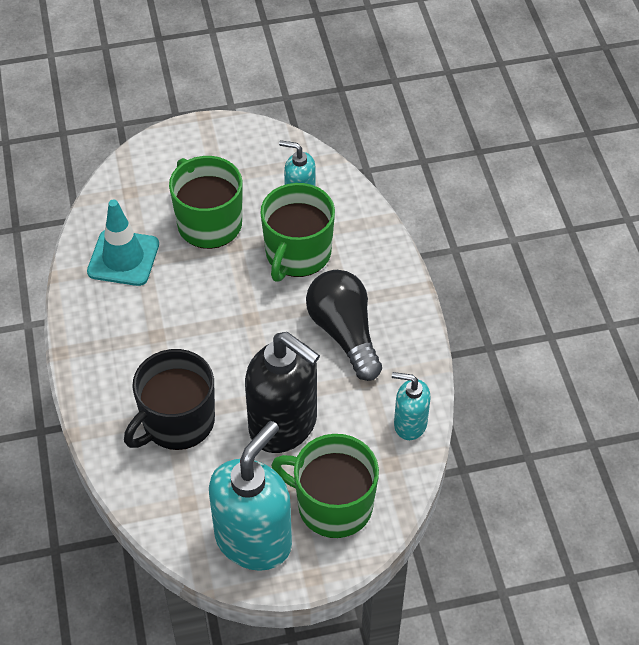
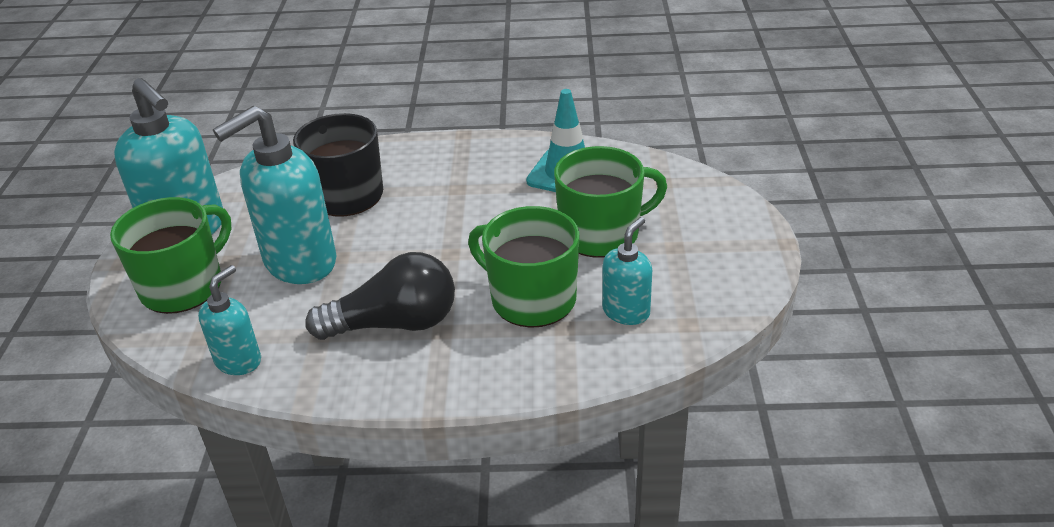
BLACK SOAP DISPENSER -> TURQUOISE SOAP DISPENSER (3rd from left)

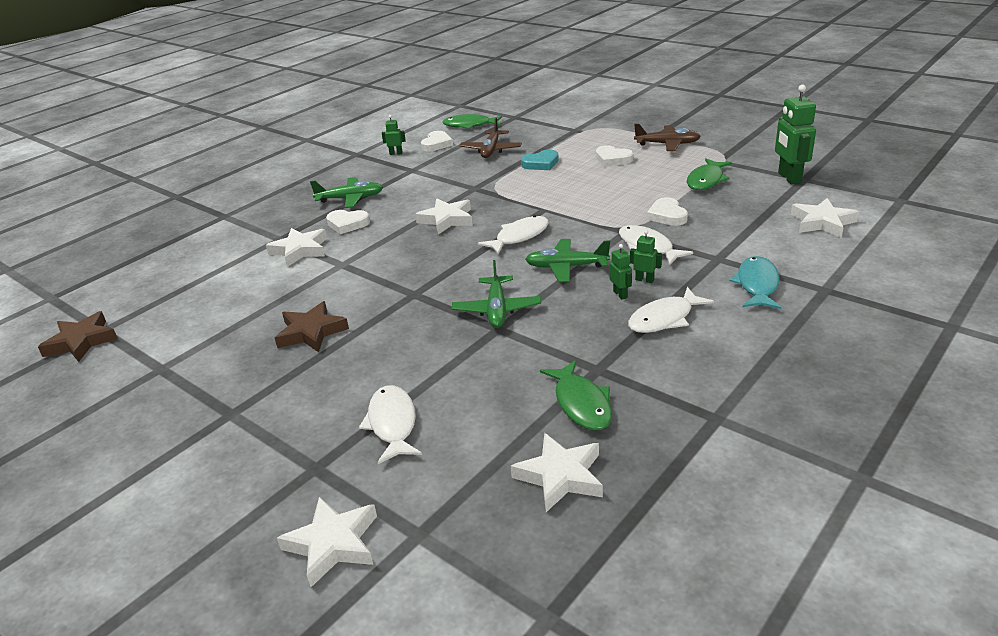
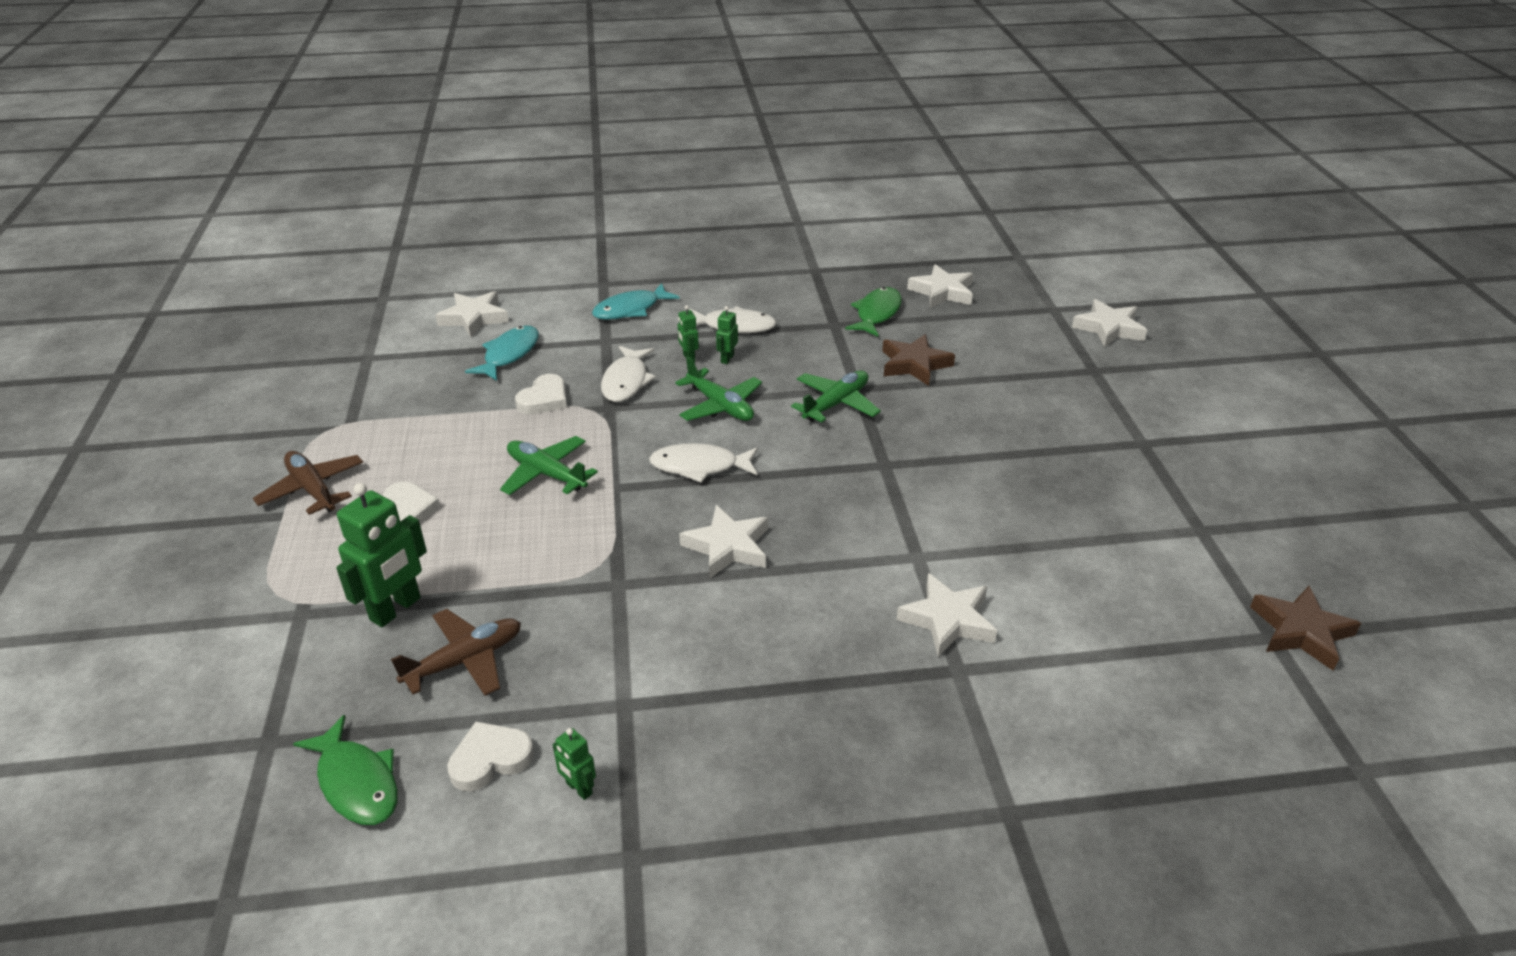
WHITE HEART (1st from left) -> none
WHITE FISH (1st from left) -> none
TURQUOISE HEART -> none
GREEN FISH (3rd from left) -> none
none -> TURQUOISE FISH (1st from left)
BROWN STAR (2nd from left in the first image) -> BROWN STAR (1st from left), move
GREEN PLANE (1st from left), move
GREEN ROBOT (4th from left in the first image) -> GREEN ROBOT (1st from left), move

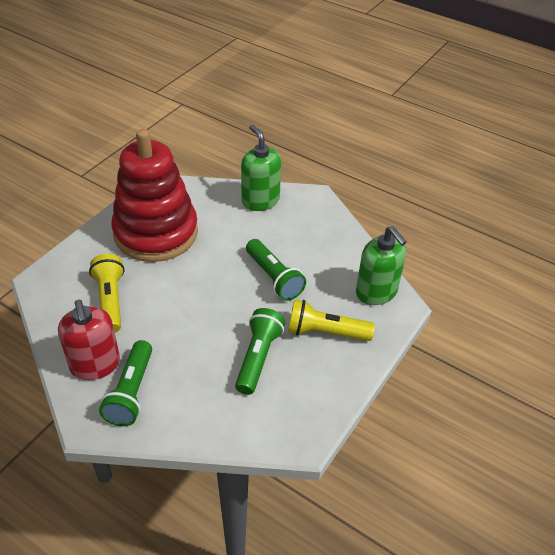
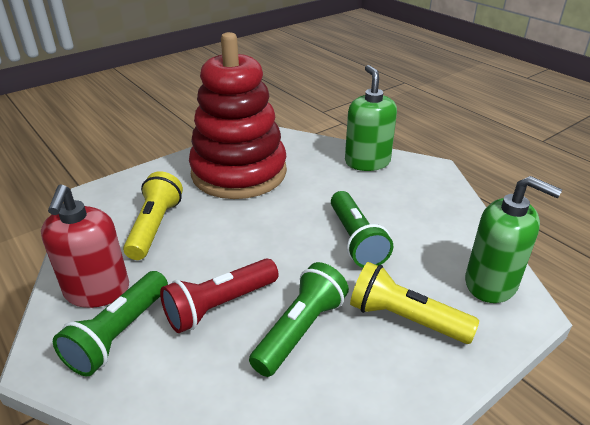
none -> RED FLASHLIGHT
GREEN SOAP DISPENSER (2nd from left), 45 degrees counterclockwise

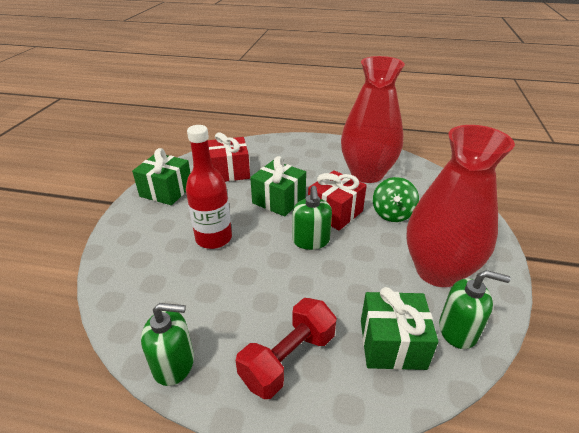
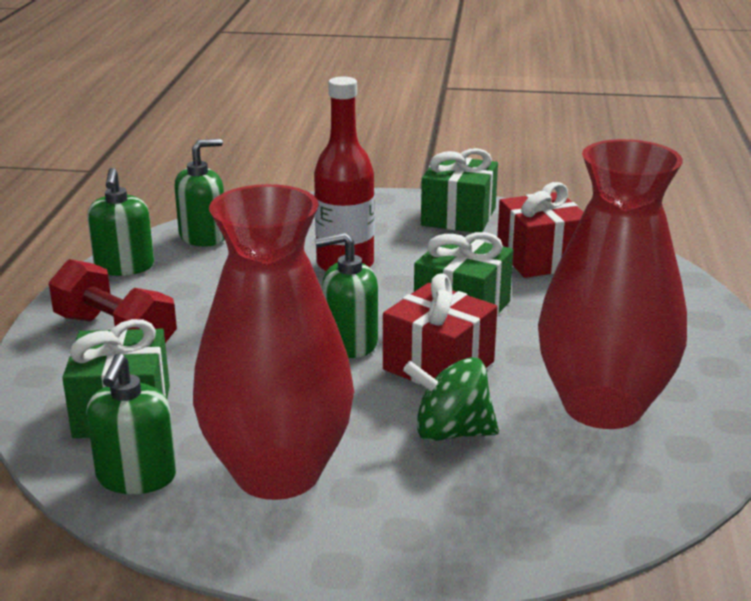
none -> GREEN SOAP DISPENSER (3rd from left)

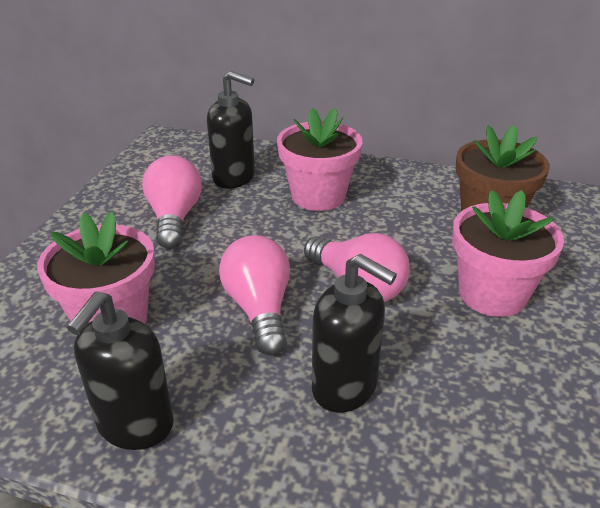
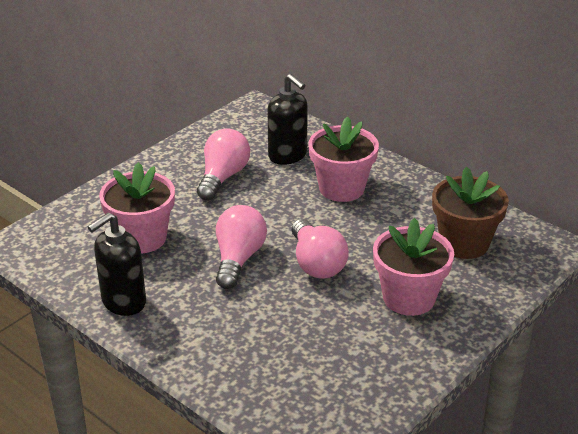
BLACK SOAP DISPENSER (3rd from left) -> none

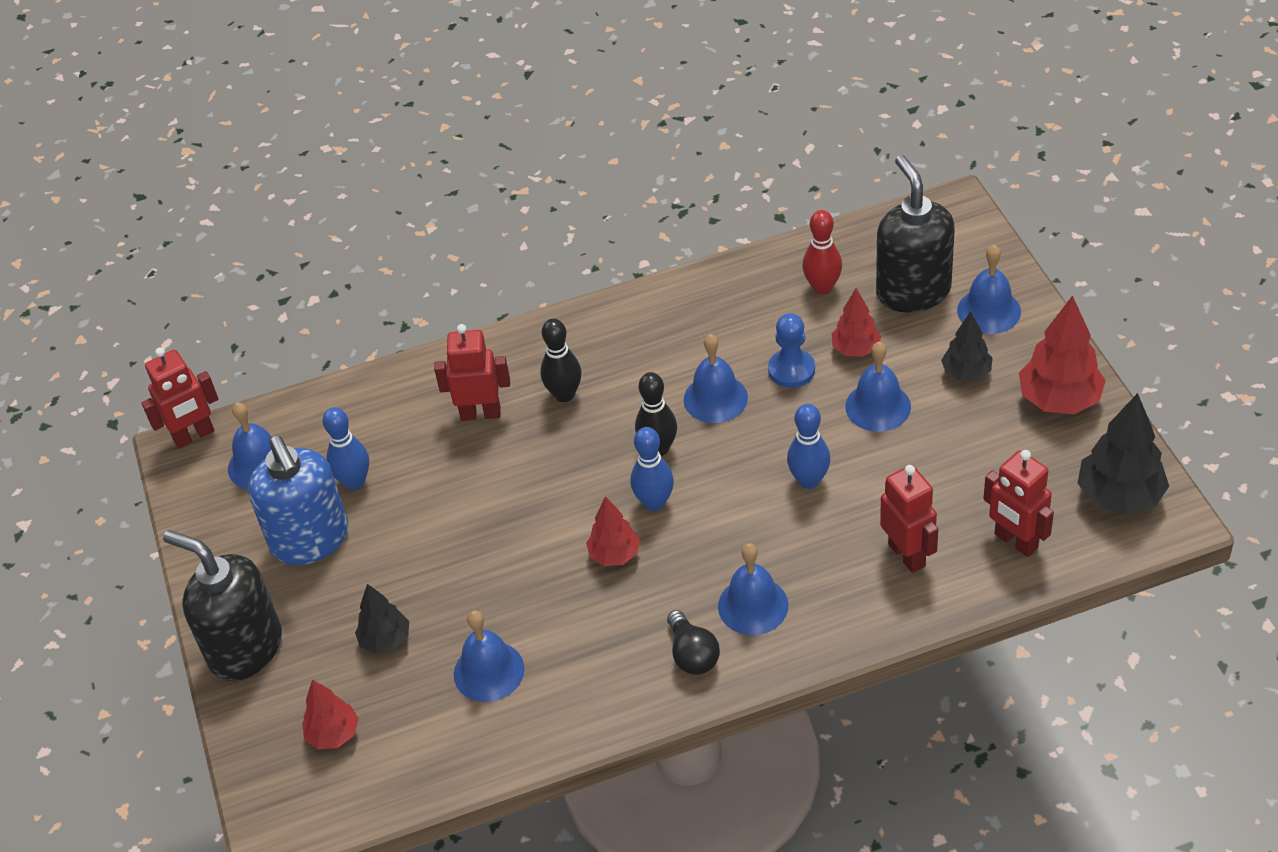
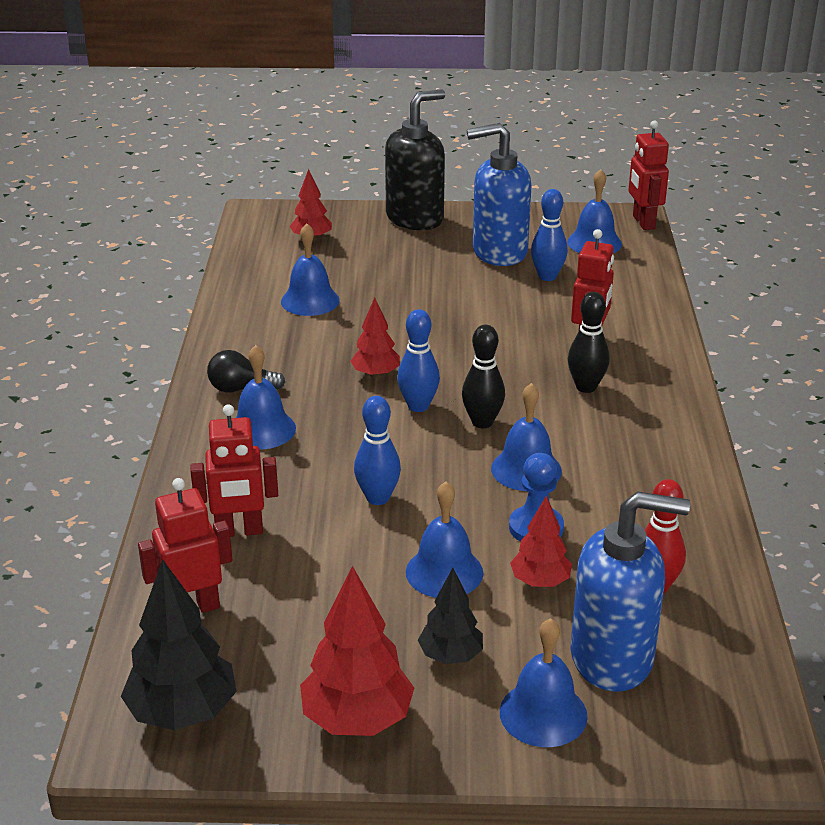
BLACK TREE (1st from left) -> none
BLACK SOAP DISPENSER (2nd from left) -> BLUE SOAP DISPENSER (2nd from left)

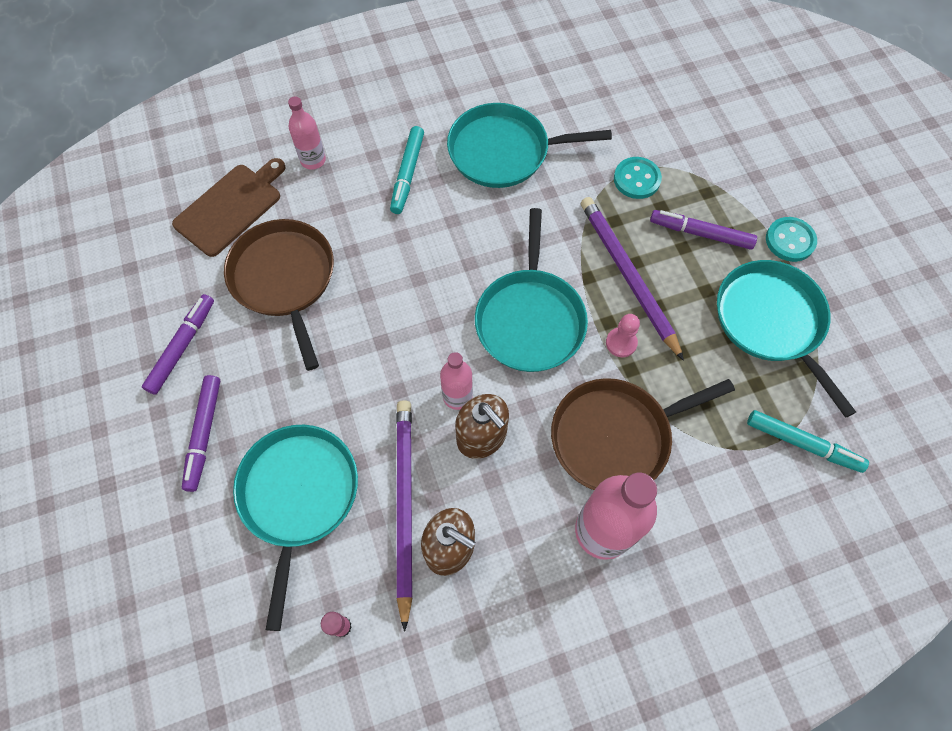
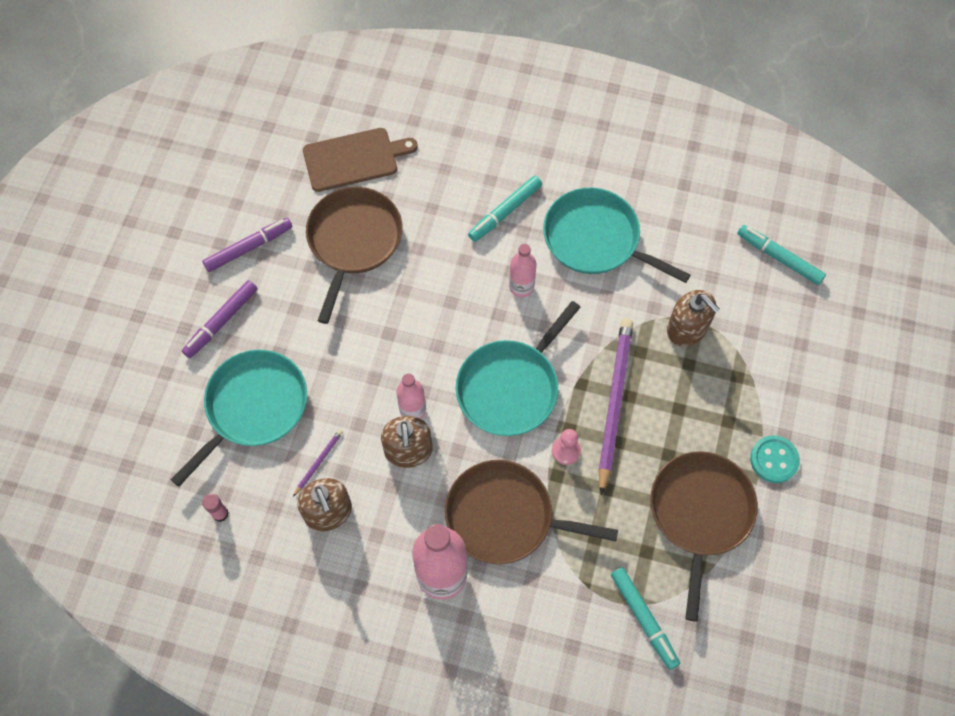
PURPLE MARKER (3rd from left) -> none
none -> TURQUOISE MARKER (3rd from left)
PINK BOTTLE (1st from left in the first image) -> PINK BOTTLE (3rd from left), move
TURQUOISE BUTTON (1st from left) -> BROWN SOAP DISPENSER (3rd from left)
TURQUOISE PAN (4th from left) -> BROWN PAN (3rd from left)
PURPLE PENCIL (1st from left), x0.43

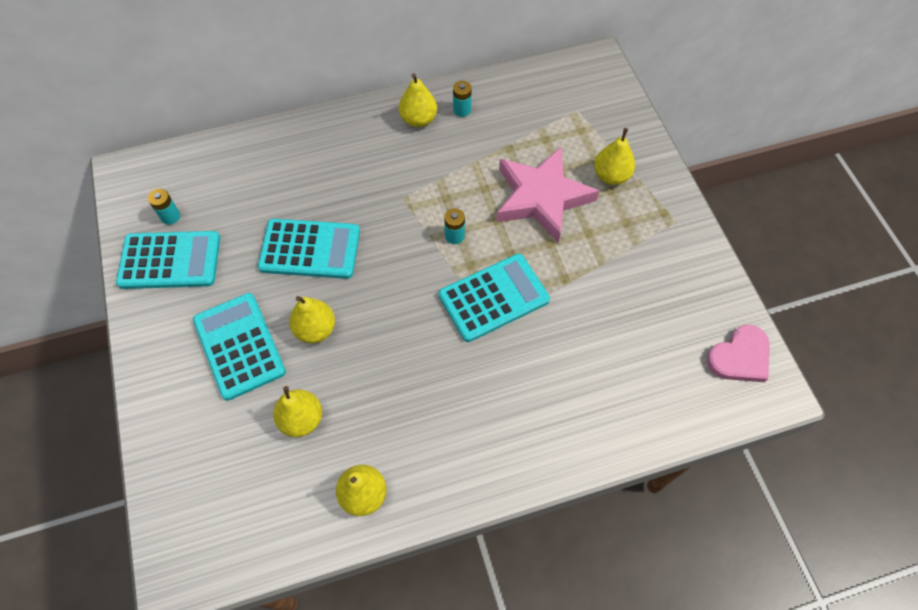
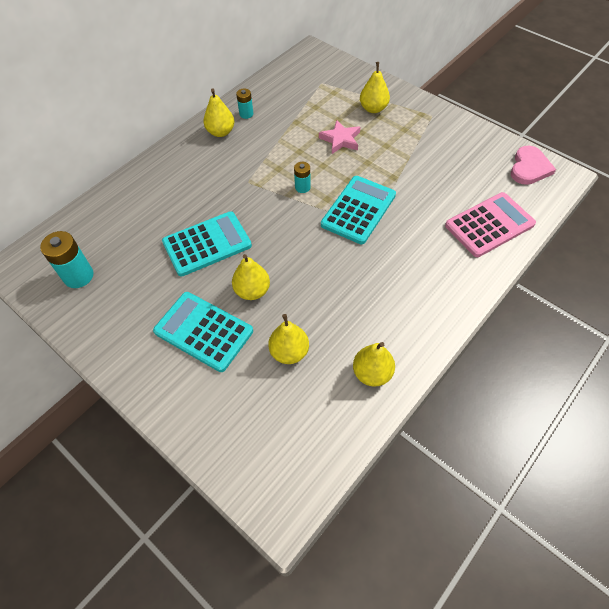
TURQUOISE CALCULATOR (1st from left) -> none
none -> PINK CALCULATOR
TURQUOISE BATTERY (1st from left), x1.74
PINK STAR, x0.54

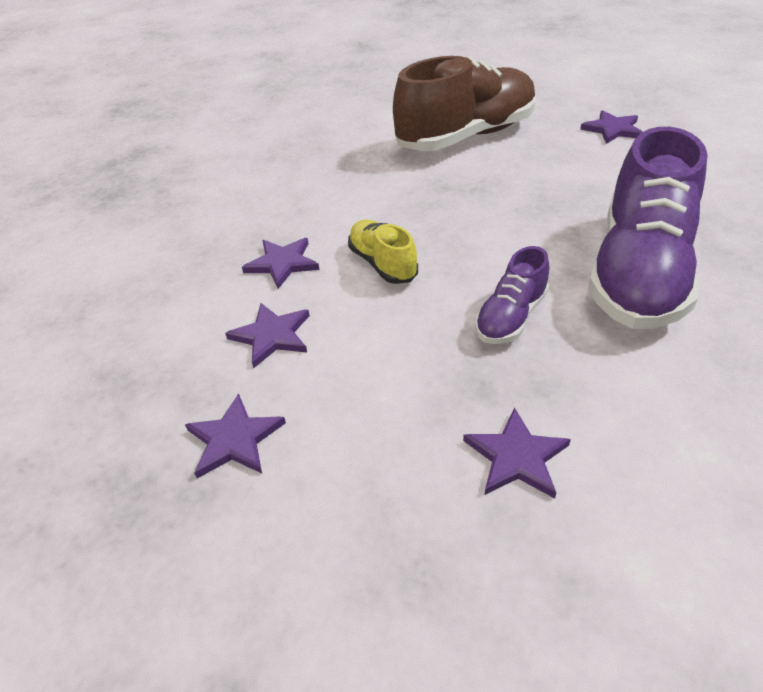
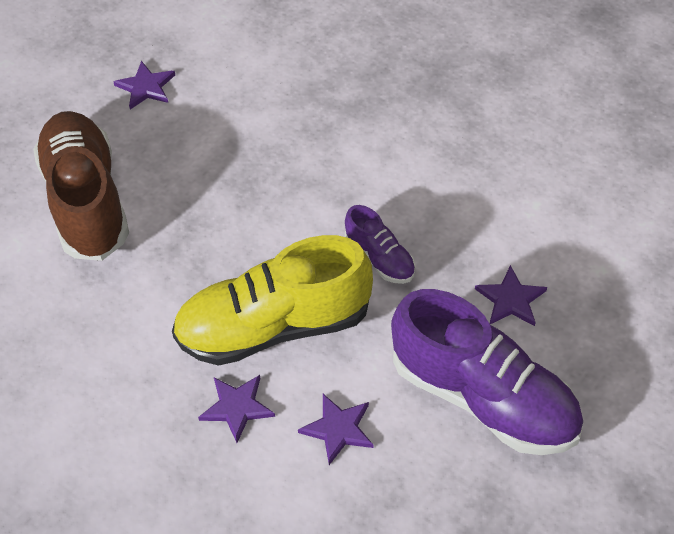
PURPLE STAR (1st from left) -> none
PURPLE SHOE (2nd from left), move
YELLOW SHOE, x2.10

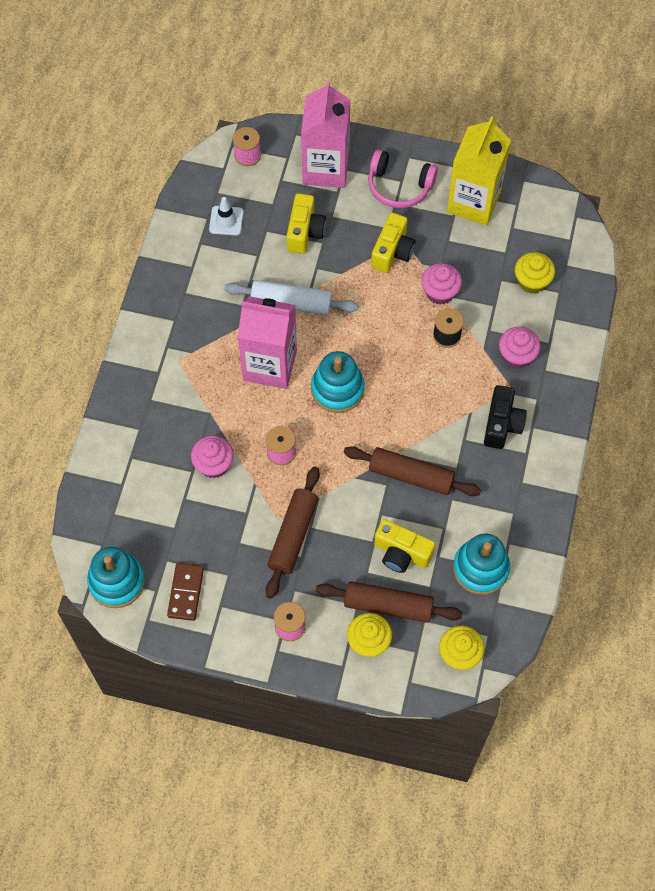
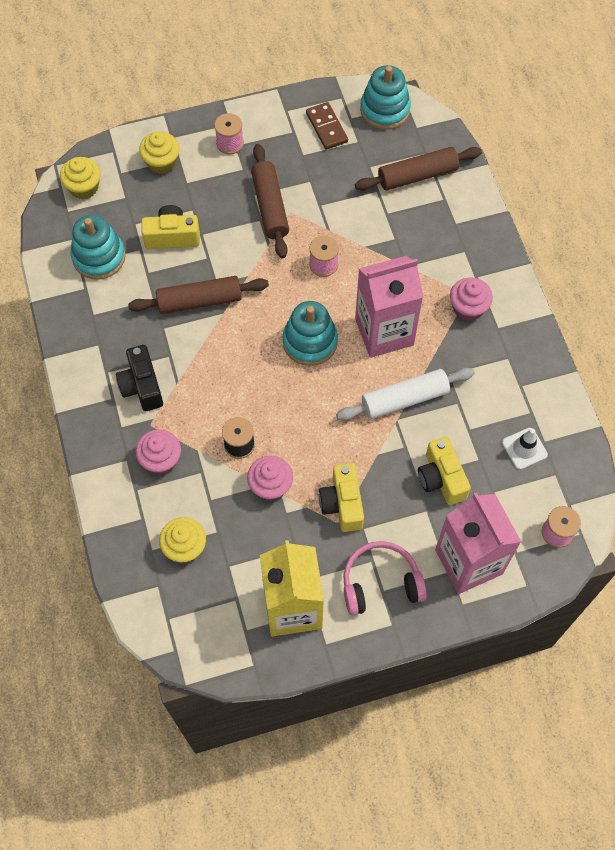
PINK CUPCAKE (1st from left in the first image) -> PINK CUPCAKE (3rd from left), move
BROWN ROLLING PIN (2nd from left in the first image) -> BROWN ROLLING PIN (3rd from left), move

